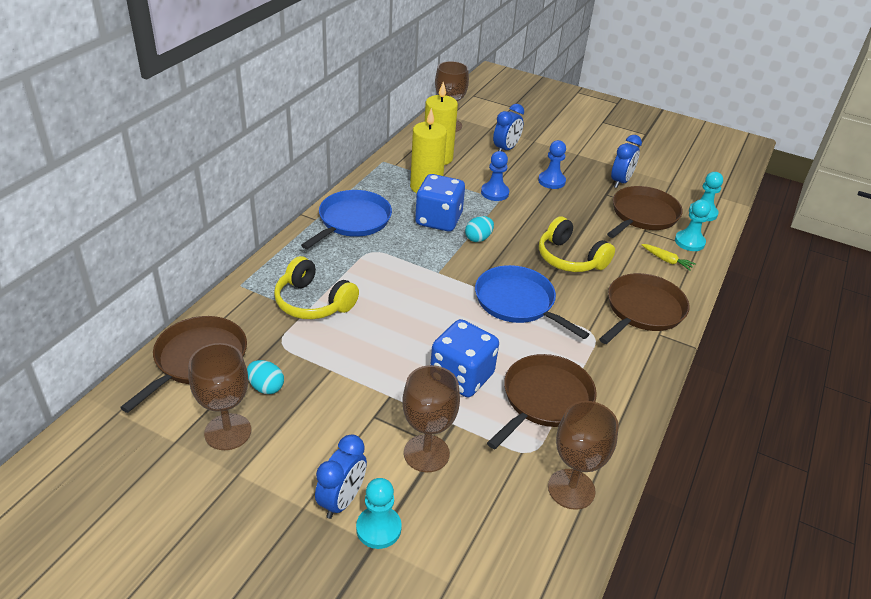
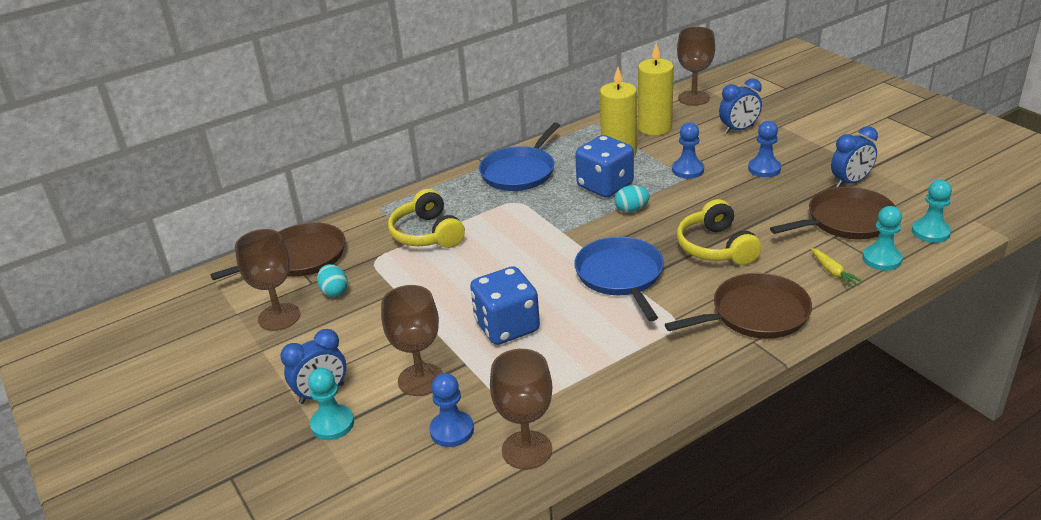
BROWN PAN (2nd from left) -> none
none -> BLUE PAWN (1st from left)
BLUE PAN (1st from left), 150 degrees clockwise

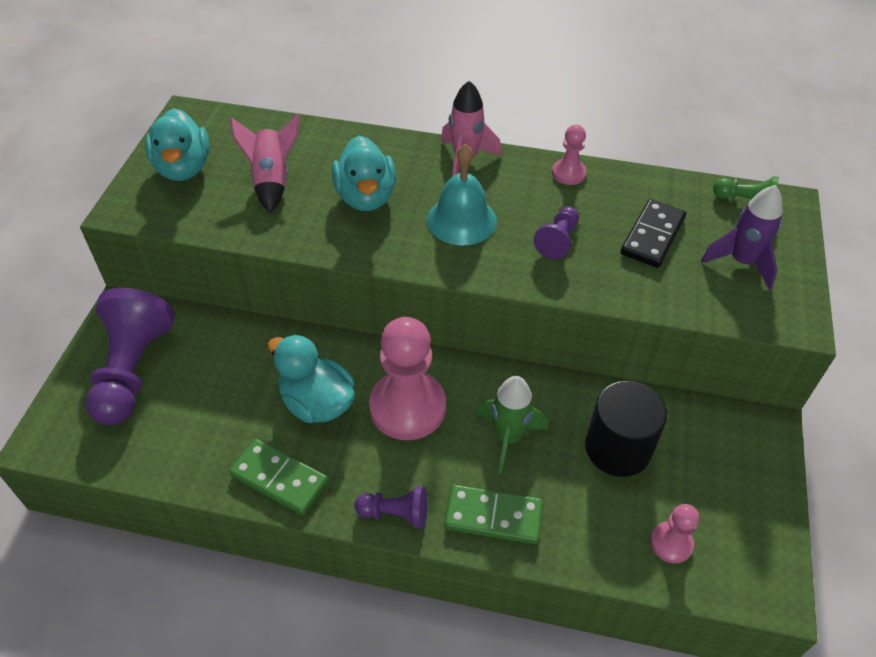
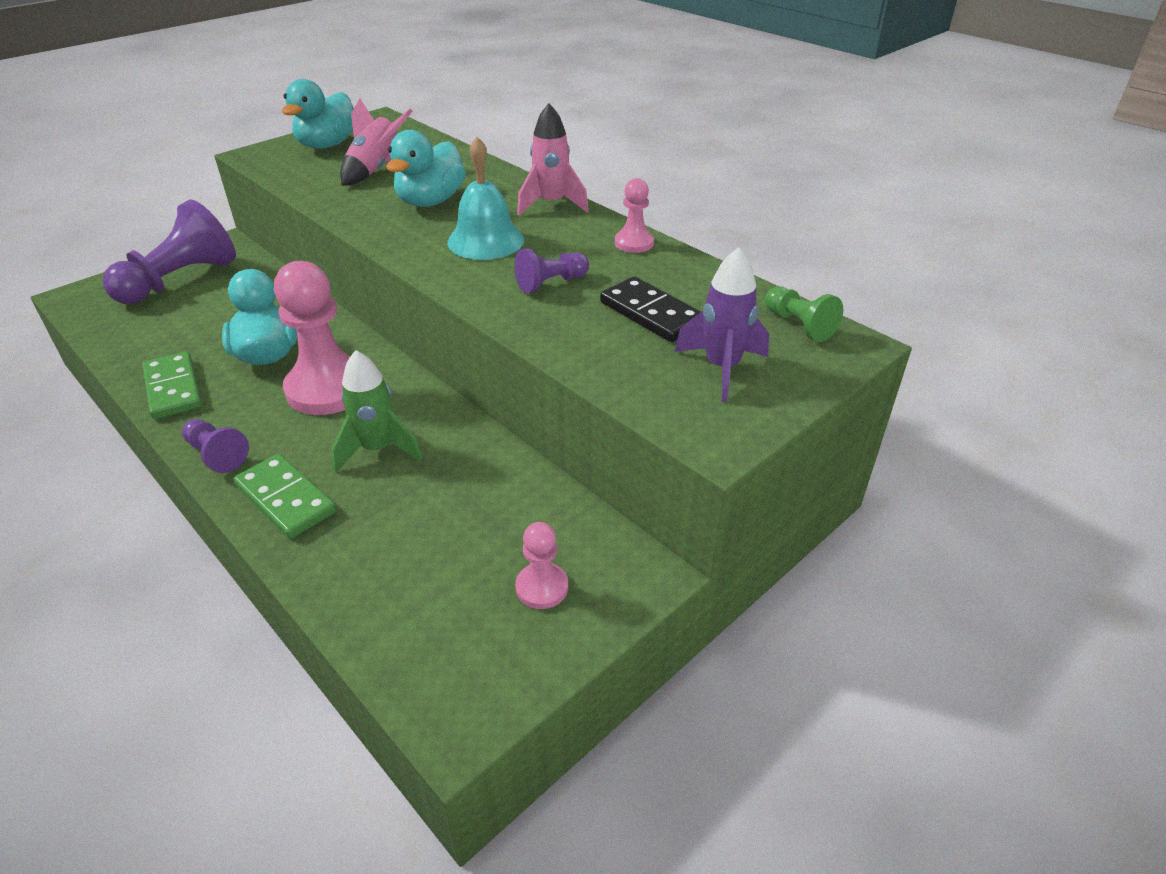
BLACK CYLINDER -> none
PINK PAWN (3rd from left in the first image) -> PINK PAWN (2nd from left), move
BLACK DOMINO, 75 degrees clockwise

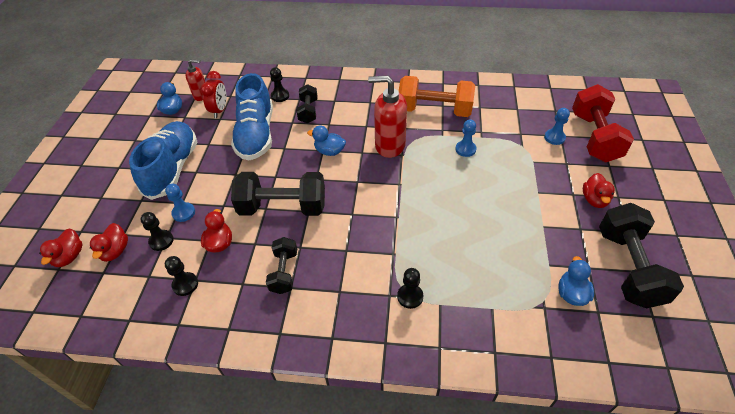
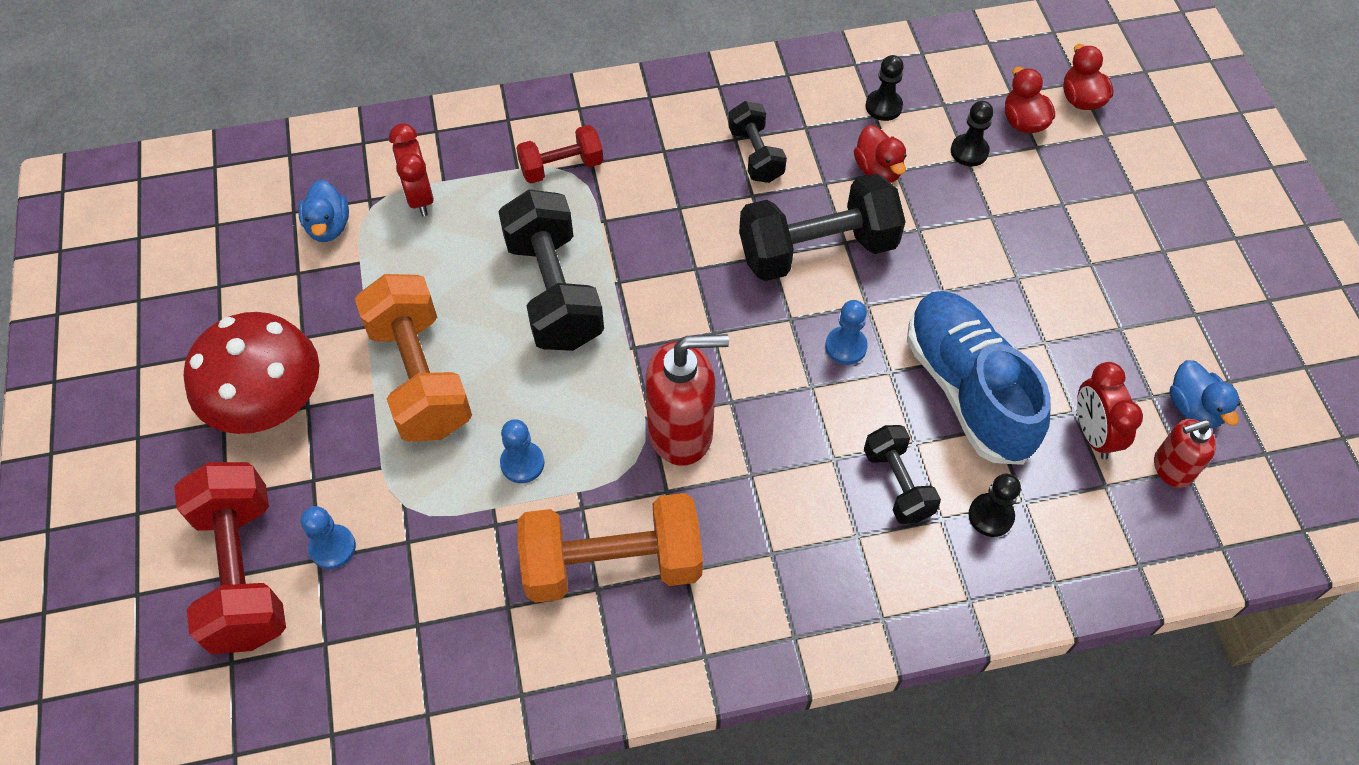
BLUE SHOE (1st from left) -> none
BLUE DUCK (2nd from left) -> none
none -> ORANGE DUMBBELL (1st from left)
none -> RED CLOCK (1st from left)
BLUE PAWN (1st from left in the first image) -> BLUE PAWN (3rd from left), move
BLACK DUMBBELL (4th from left in the first image) -> BLACK DUMBBELL (1st from left), move
BLACK PAWN (4th from left) -> RED DUMBBELL (2nd from left)
RED DUCK (4th from left) -> RED MUSHROOM

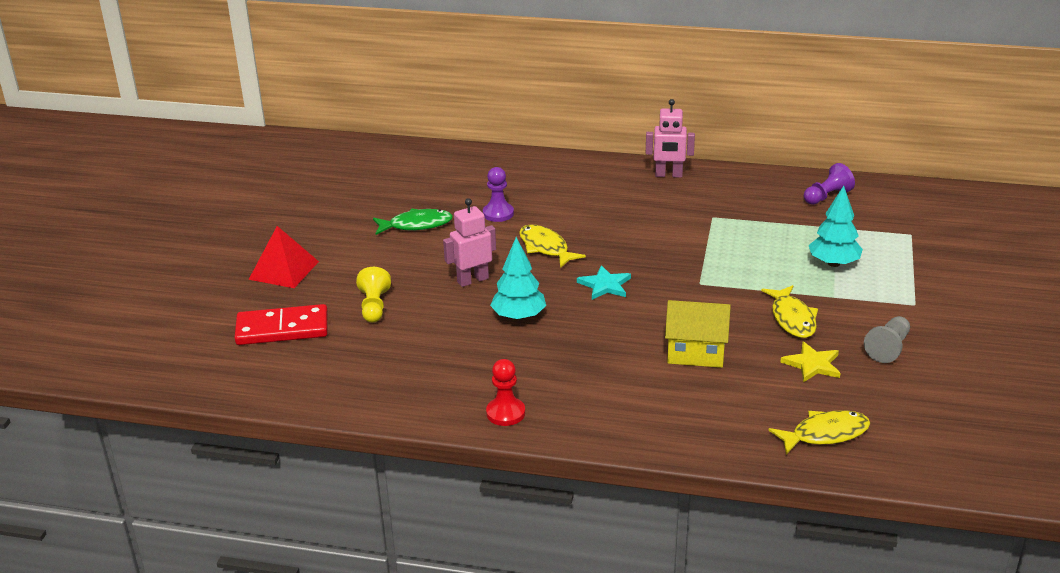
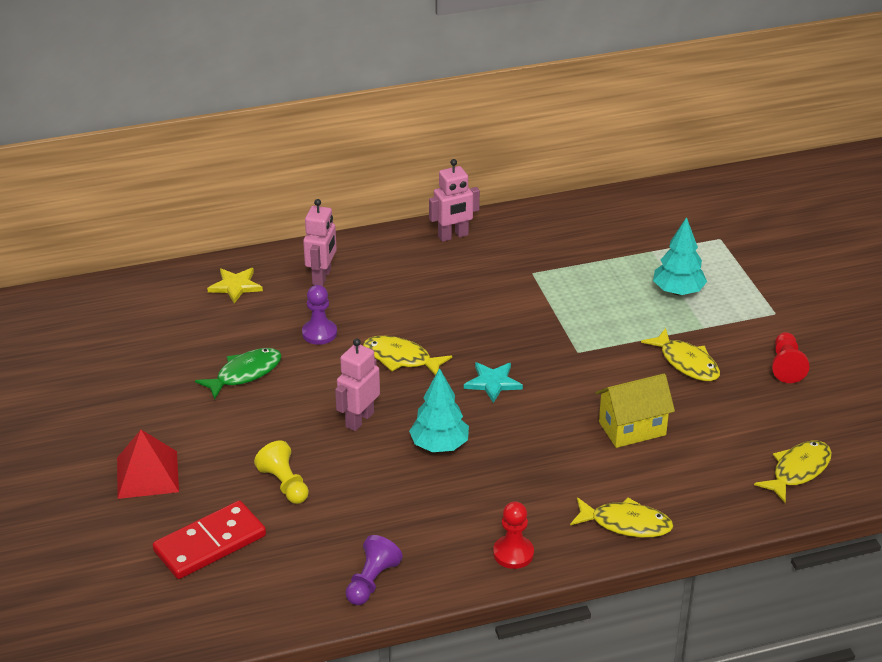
none -> PINK ROBOT (1st from left)
none -> YELLOW FISH (2nd from left)
YELLOW STAR, move
PURPLE PAWN (2nd from left), move
GREY PAWN -> RED PAWN (2nd from left)

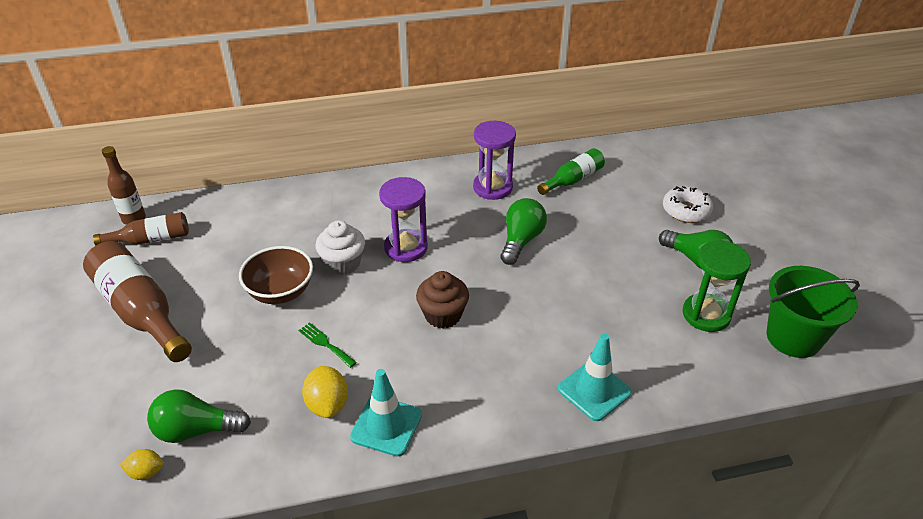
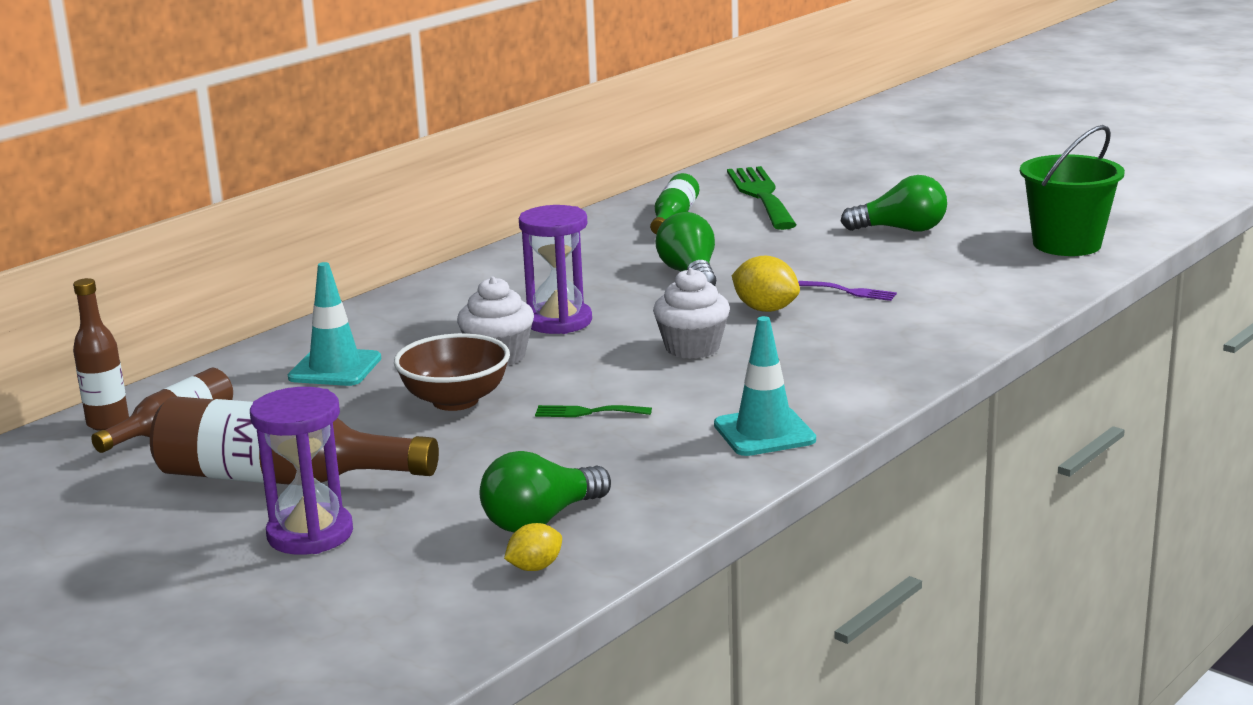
WHITE DONUT -> none
GREEN HOURGLASS -> none
none -> GREEN FORK (2nd from left)
none -> PURPLE FORK
YELLOW LEMON (2nd from left), move
PURPLE HOURGLASS (2nd from left in the first image) -> PURPLE HOURGLASS (1st from left), move
TURQUOISE TRAFFIC CONE (2nd from left in the first image) -> TURQUOISE TRAFFIC CONE (1st from left), move
BROWN CUPCAKE -> WHITE CUPCAKE (2nd from left)

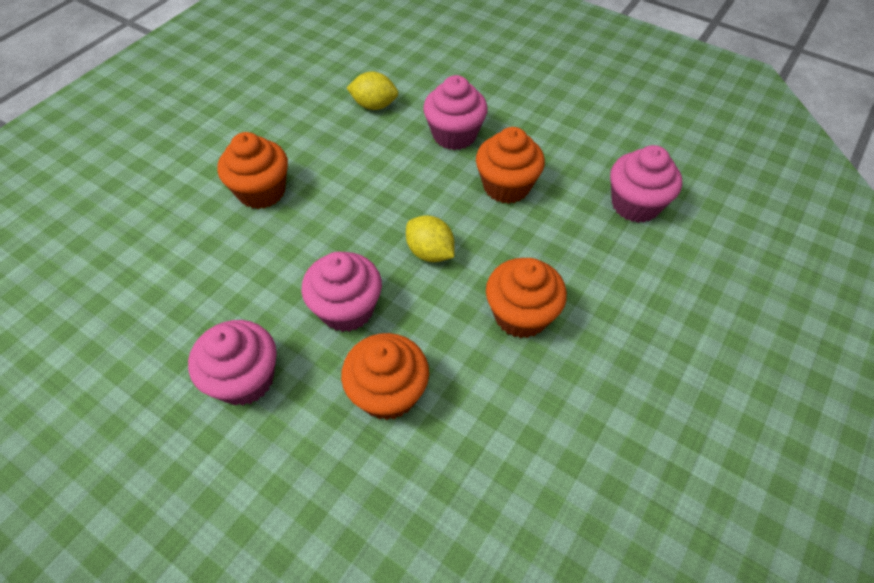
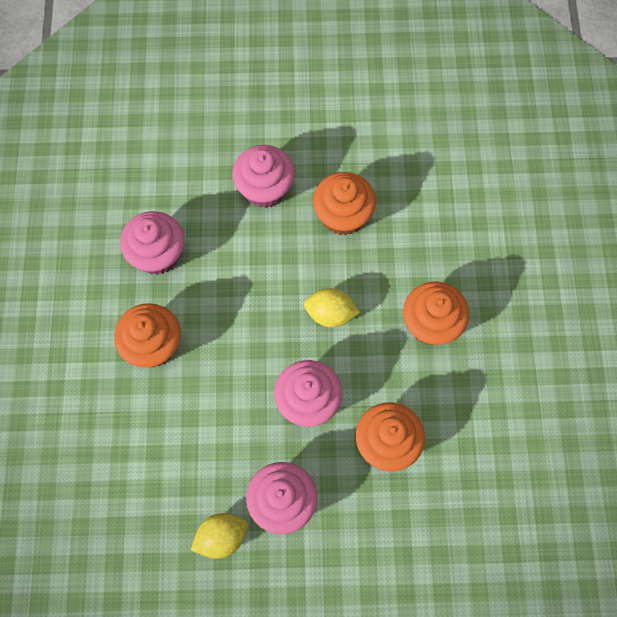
YELLOW LEMON (1st from left), move
PINK CUPCAKE (4th from left in the first image) -> PINK CUPCAKE (1st from left), move

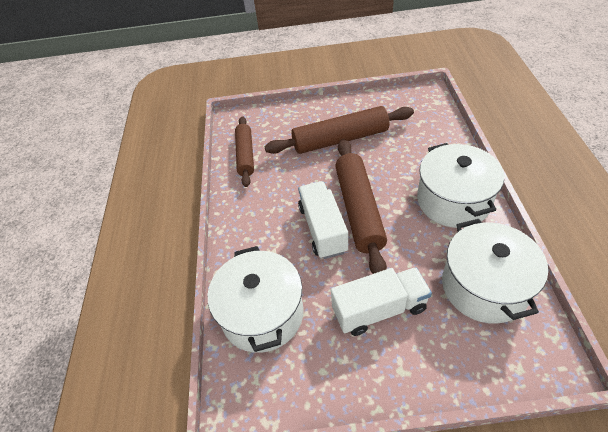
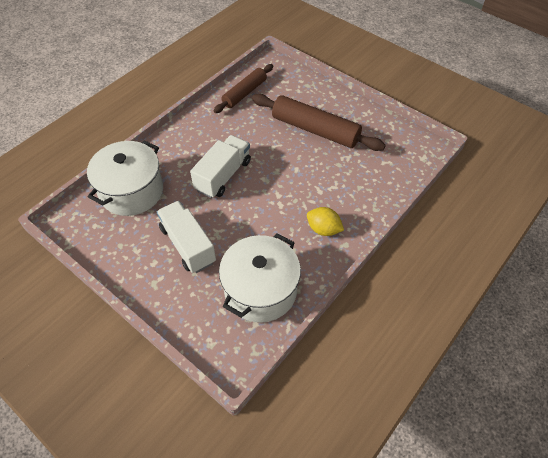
BROWN ROLLING PIN (3rd from left) -> none
WHITE POT (2nd from left) -> YELLOW LEMON
WHITE TRUCK (2nd from left in the first image) -> WHITE TRUCK (1st from left), 150 degrees counterclockwise

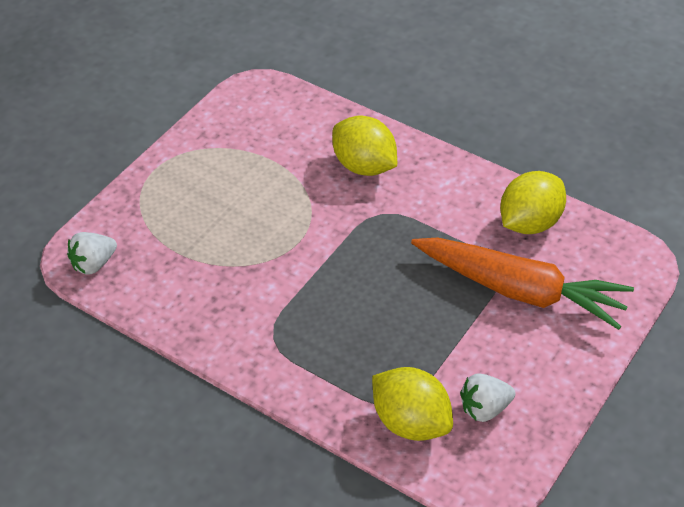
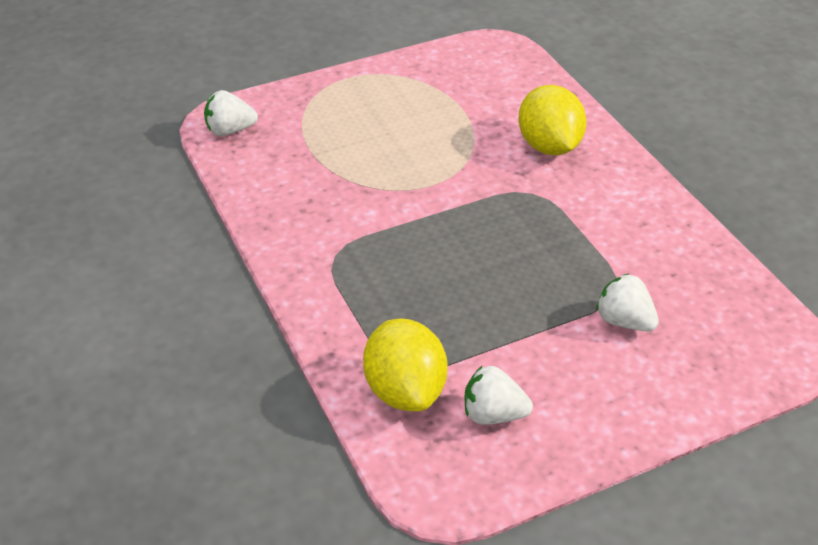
YELLOW LEMON (3rd from left) -> none
ORANGE CARROT -> WHITE STRAWBERRY (3rd from left)

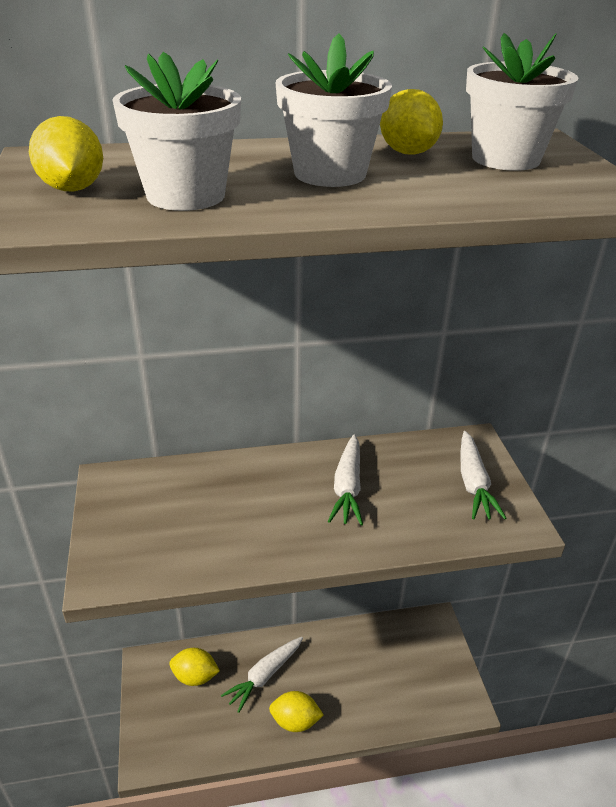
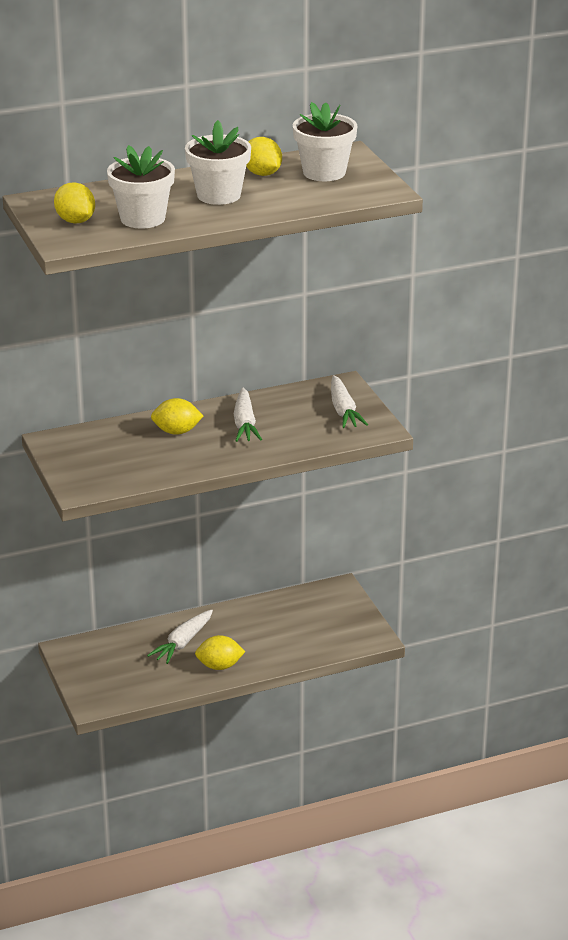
YELLOW LEMON (2nd from left), move

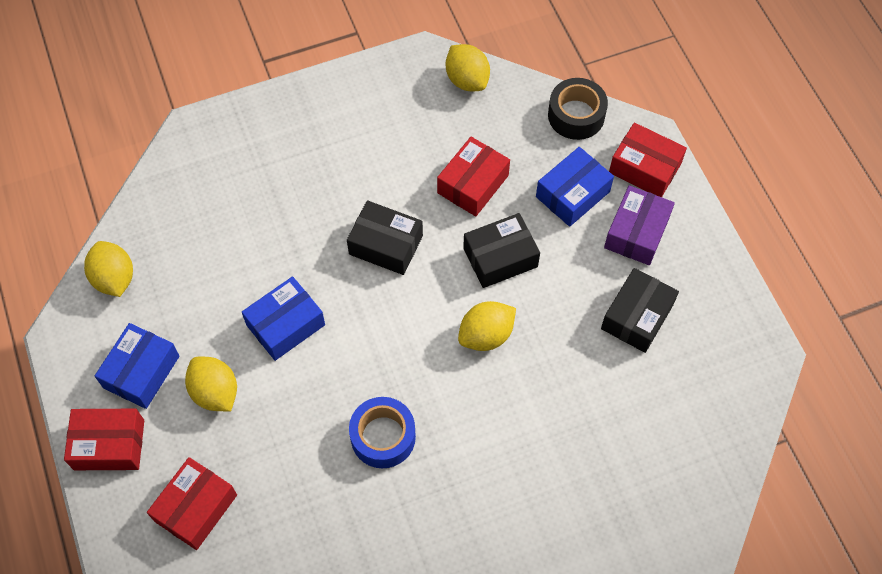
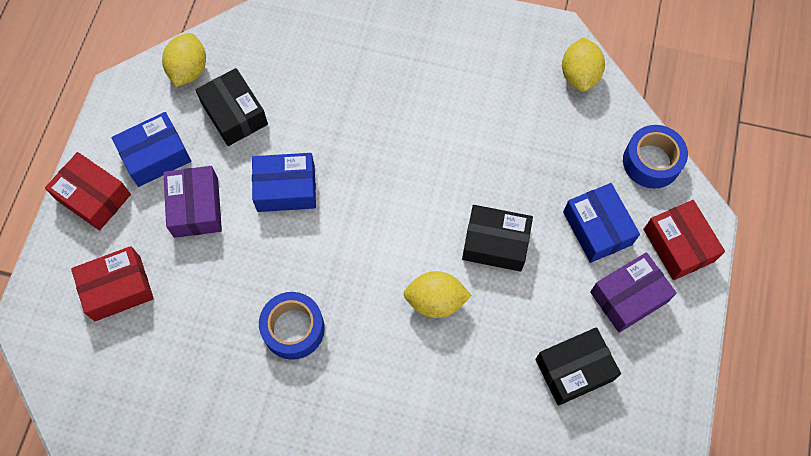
RED BOX (3rd from left) -> none
BLACK BOX (1st from left), move
YELLOW LEMON (2nd from left) -> PURPLE BOX (1st from left)
BLACK TAPE -> BLUE TAPE (2nd from left)
BLUE BOX (3rd from left), 75 degrees clockwise

